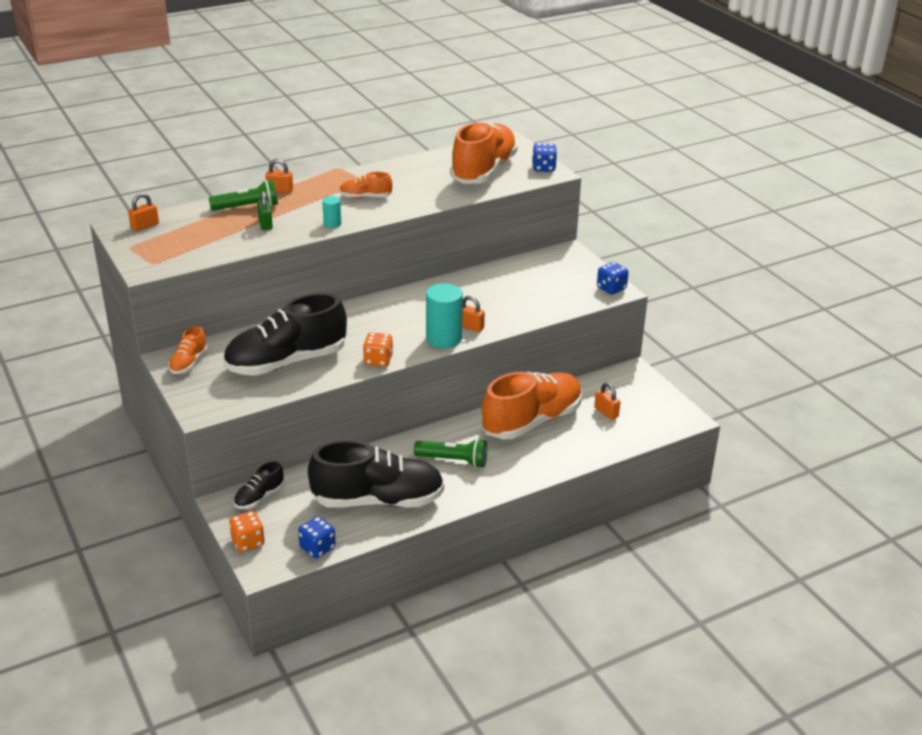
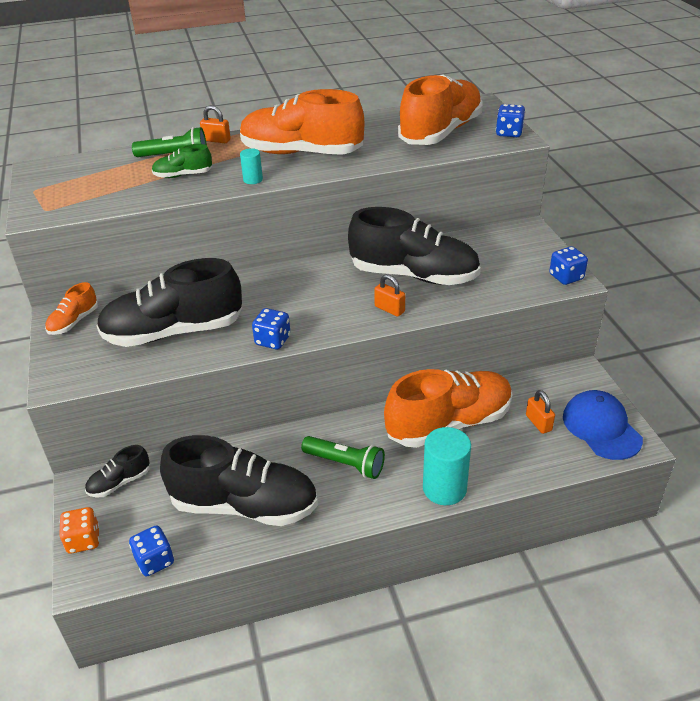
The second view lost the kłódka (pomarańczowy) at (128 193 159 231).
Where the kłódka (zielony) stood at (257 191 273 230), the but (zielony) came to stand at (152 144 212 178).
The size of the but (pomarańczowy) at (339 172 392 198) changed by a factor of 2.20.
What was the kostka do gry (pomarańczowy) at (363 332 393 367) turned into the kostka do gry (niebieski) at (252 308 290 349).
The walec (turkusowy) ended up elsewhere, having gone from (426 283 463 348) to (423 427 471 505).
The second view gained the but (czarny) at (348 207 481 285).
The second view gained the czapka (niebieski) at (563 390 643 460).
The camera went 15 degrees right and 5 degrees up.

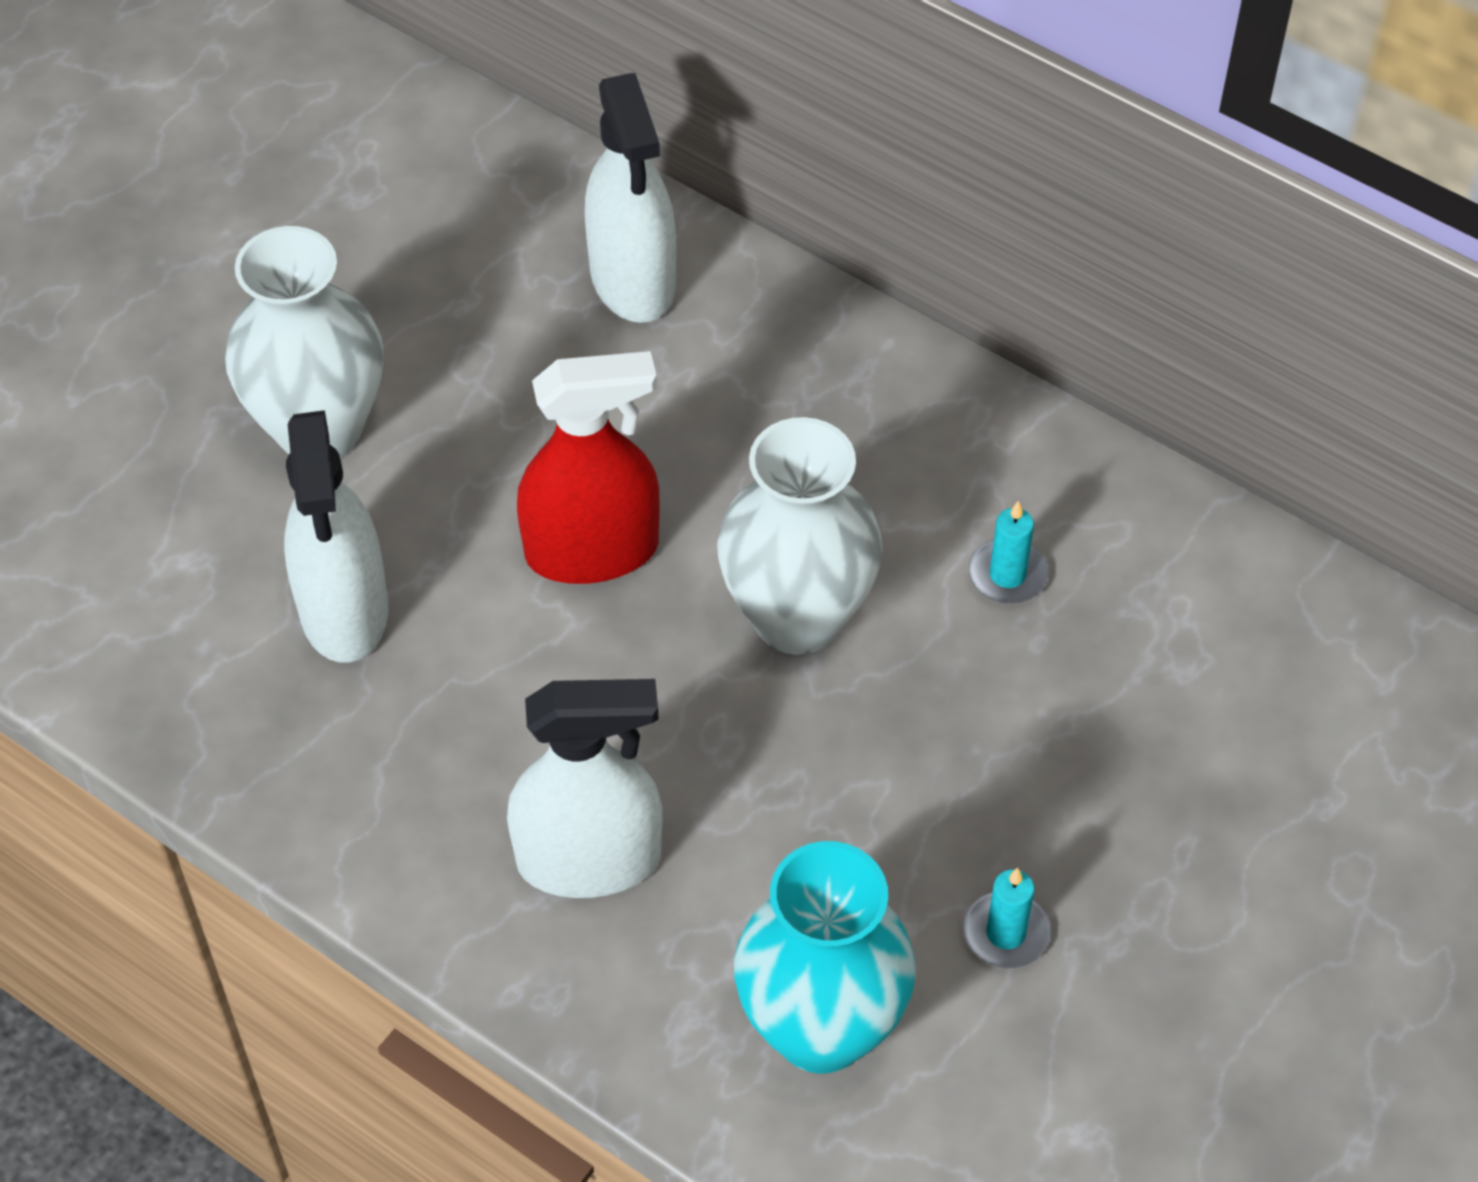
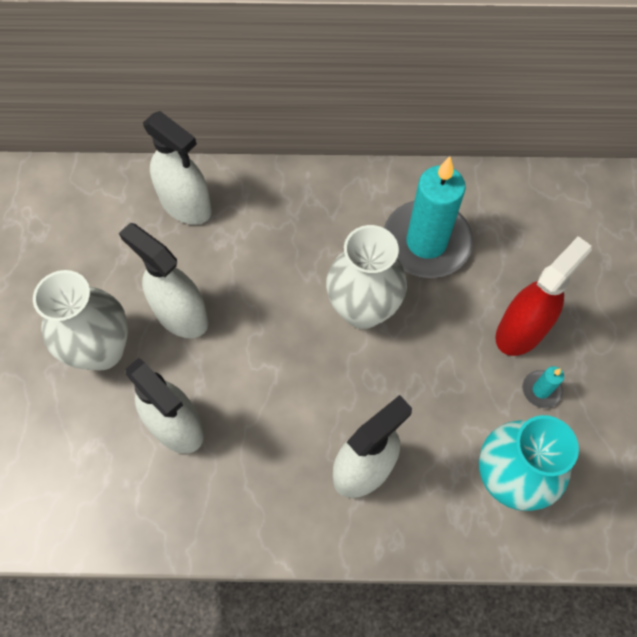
The spryskiwacz (czerwony) ended up elsewhere, having gone from (517 351 660 584) to (495 236 592 356).
The size of the świeca (turkusowy) at (968 501 1048 604) changed by a factor of 2.46.
The second view gained the spryskiwacz (biały) at (119 223 209 338).
The camera went 35 degrees left and 10 degrees up.

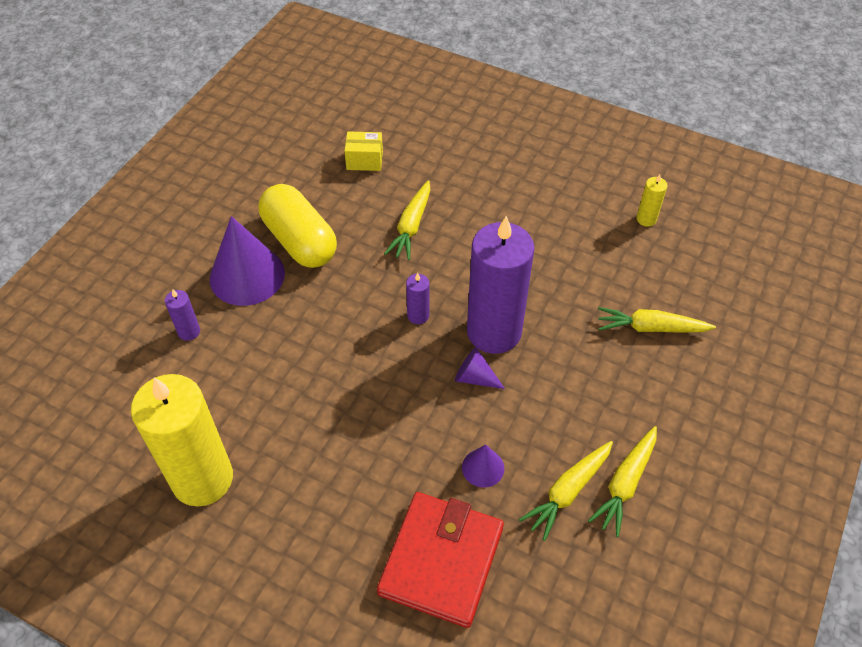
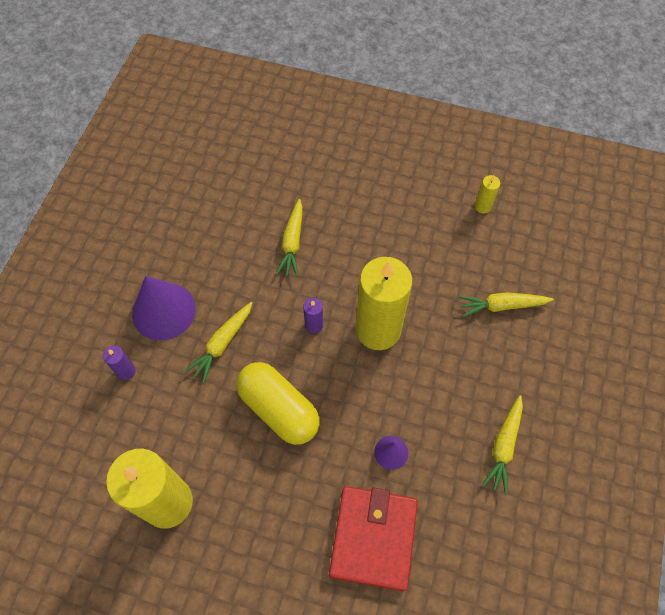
The kapsułka (żółty) ended up elsewhere, having gone from (258 184 337 268) to (236 362 320 445).
The second view lost the pudełko (żółty) at (344 131 383 171).
The second view lost the stożek (fioletowy) at (455 347 505 389).
What was the świeca (fioletowy) at (467 216 535 354) turned into the świeca (żółty) at (356 257 412 350).
The marchewka (żółty) ended up elsewhere, having gone from (519 441 613 541) to (185 302 252 383).
The camera went 10 degrees left and 10 degrees up.

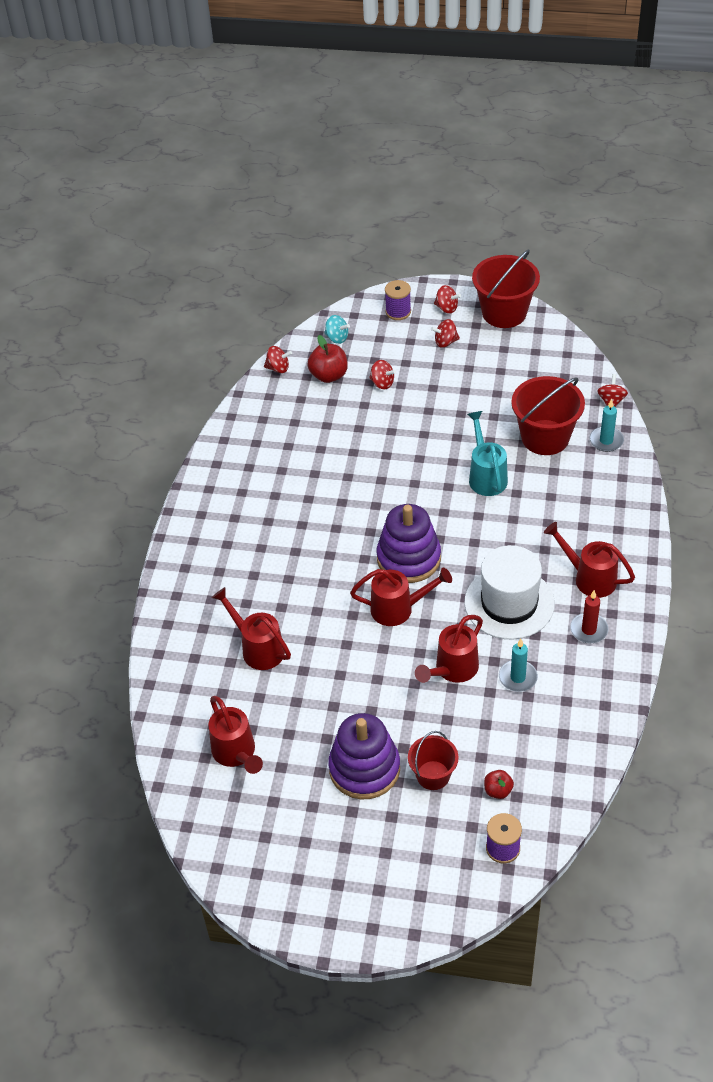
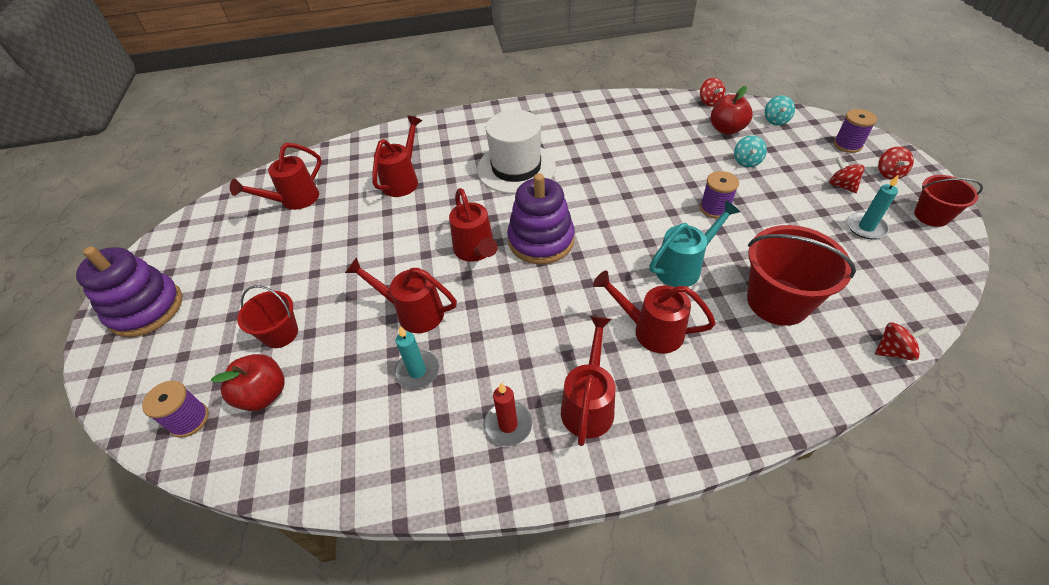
The zabawka nakładanka (fioletowy) ended up elsewhere, having gone from (328 713 400 799) to (76 246 182 337).
What was the bączek (czerwony) at (369 360 396 390) turned into the bączek (turkusowy) at (734 135 767 167).
The kapelusz (biały) ended up elsewhere, having gone from (464 545 555 640) to (477 110 556 194).
The size of the wiadro (czerwony) at (472 249 540 328) changed by a factor of 0.59.
The size of the jabłko (czerwony) at (484 770 514 799) changed by a factor of 1.71.
The świeca (turkusowy) ended up elsewhere, having gone from (589 399 624 452) to (847 174 899 239).
The second view gained the konewka (czerwony) at (593 270 716 353).
The second view gained the szpulka (fioletowy) at (700 171 739 218).
The camera went 70 degrees right and 0 degrees up.

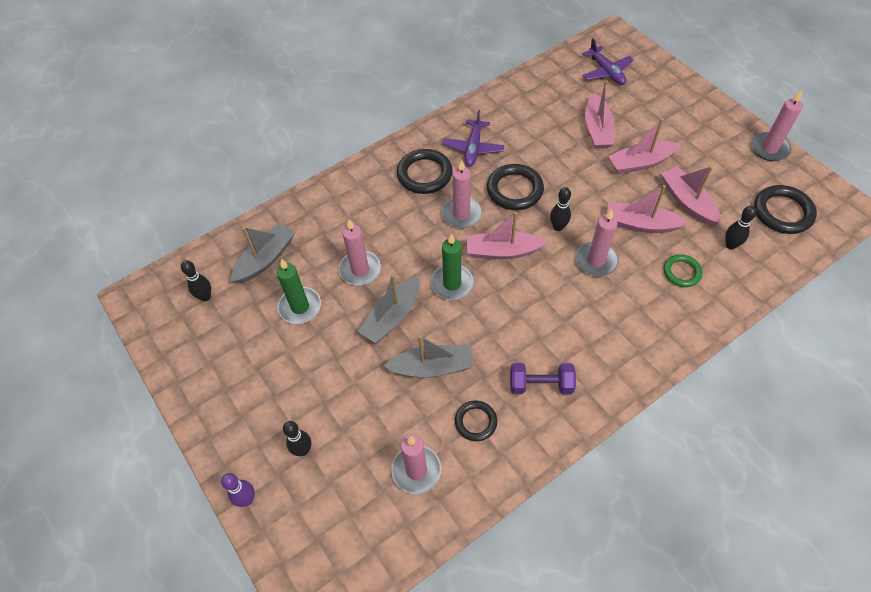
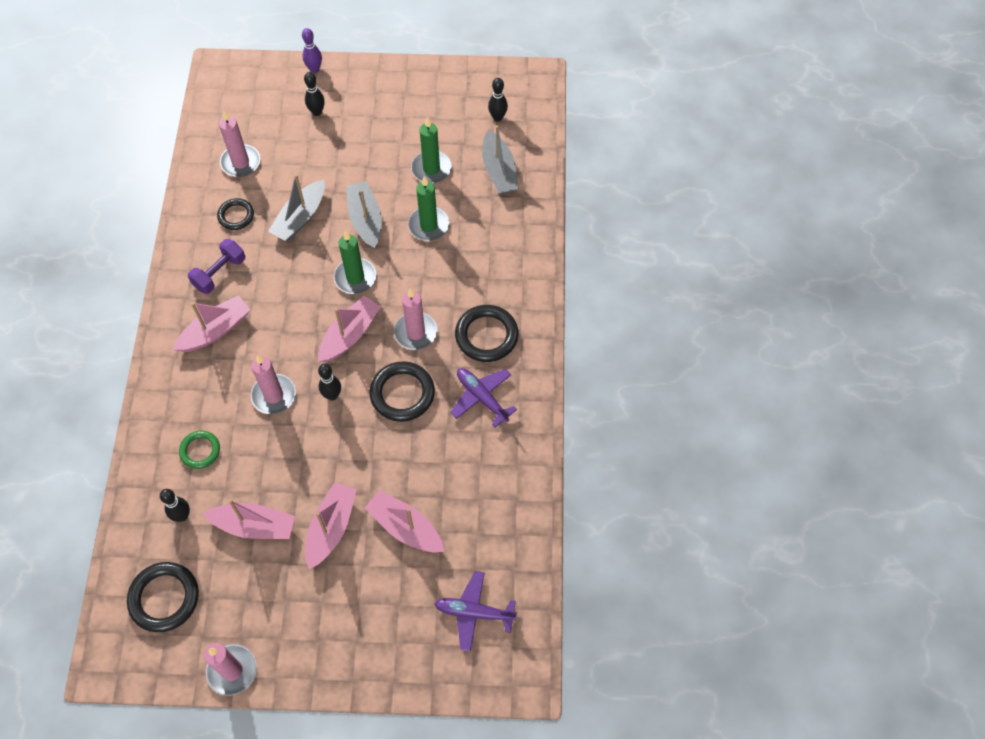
What was the świeca (różowy) at (339 219 381 285) turned into the świeca (zielony) at (408 176 450 241).
The łódka (różowy) ended up elsewhere, having gone from (607 185 688 233) to (173 295 250 352).
The camera went 125 degrees right and 5 degrees up.

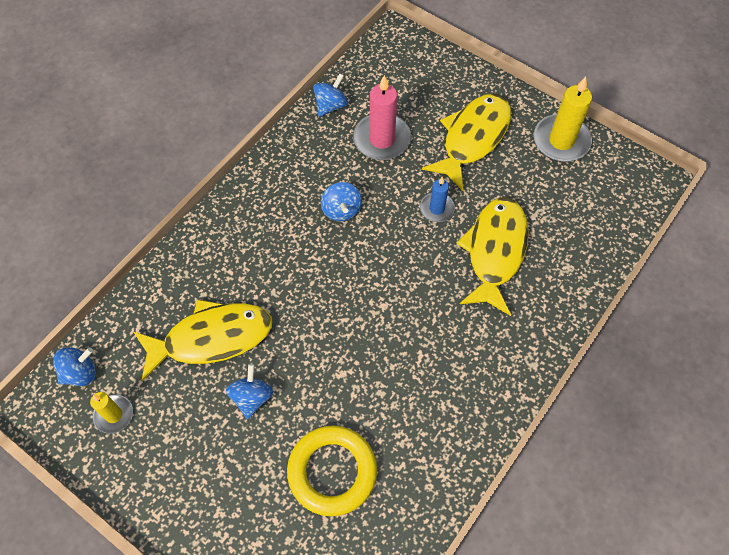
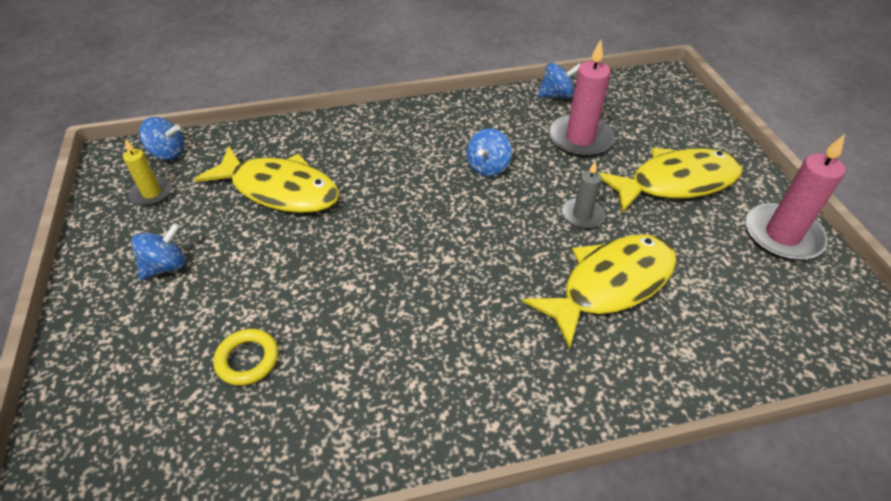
The bączek (niebieski) ended up elsewhere, having gone from (226 364 273 419) to (131 223 185 280).
The size of the pierścień (żółty) at (287 426 377 516) changed by a factor of 0.56.
What was the świeca (niebieski) at (420 177 455 222) turned into the świeca (szary) at (561 161 605 229).
What was the świeca (żółty) at (534 77 592 162) turned into the świeca (różowy) at (745 134 845 261).
The camera went 40 degrees right and 15 degrees down.

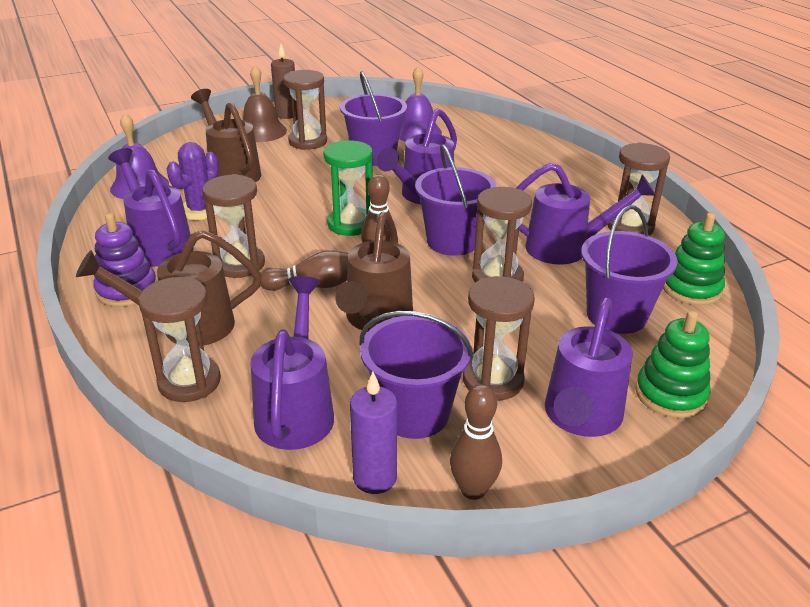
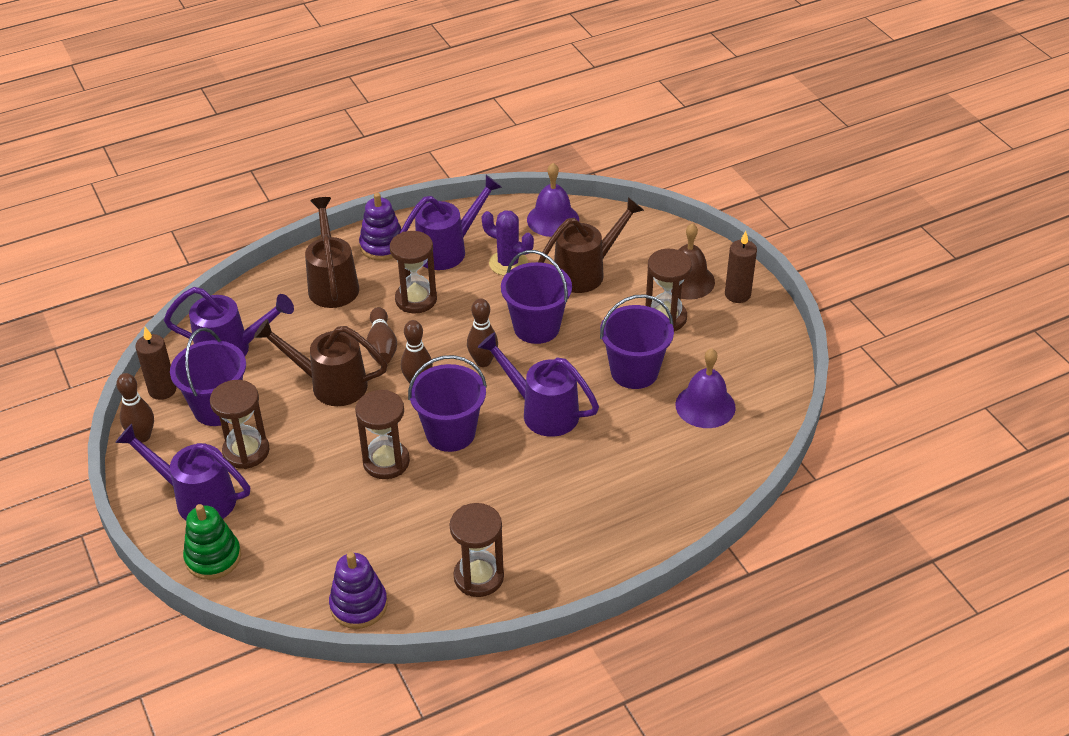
The second view lost the klepsydra (brązowy) at (138 277 221 402).
Where the klepsydra (zielony) stood at (324 140 373 236), the kręgiel (brązowy) came to stand at (467 298 498 367).
What was the świeca (fioletowy) at (350 372 397 494) turned into the świeca (brązowy) at (135 327 177 400).
The second view lost the konewka (fioletowy) at (516 163 656 265).
The wiadro (fioletowy) ended up elsewhere, having gone from (581 205 678 334) to (501 250 572 344).
What was the zabawka nakładanka (zielony) at (663 213 725 305) turned into the zabawka nakładanka (fioletowy) at (329 552 387 629).
The camera went 90 degrees right and 10 degrees up.

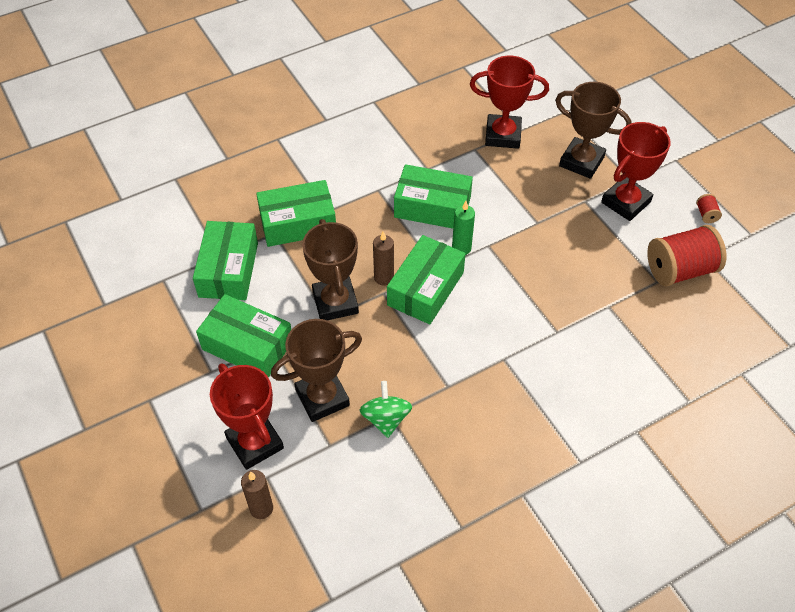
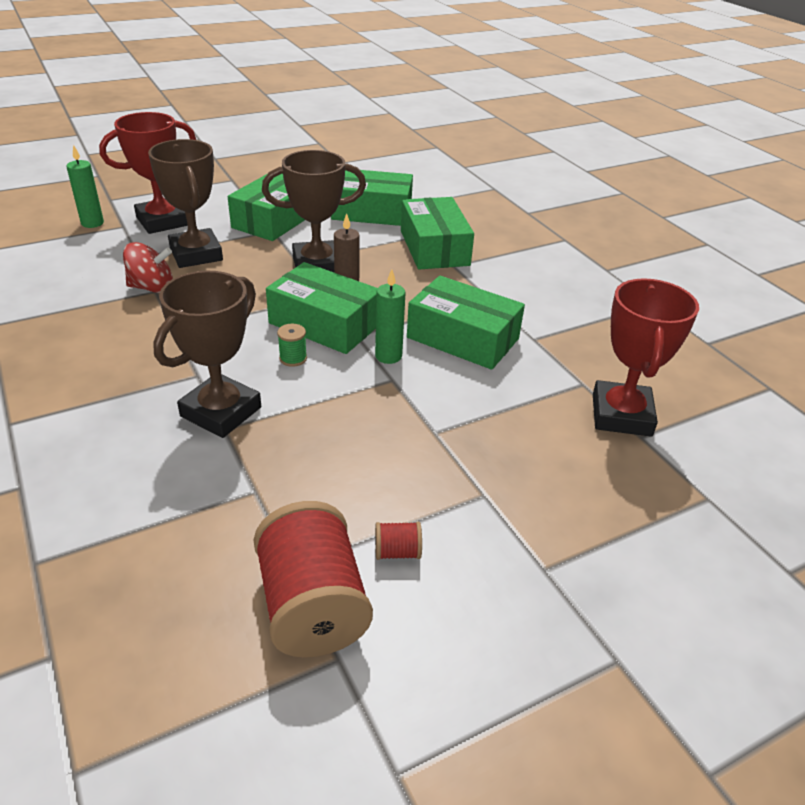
What was the świeca (brązowy) at (241 470 273 519) turned into the świeca (zielony) at (66 145 104 228).
What was the bączek (zielony) at (359 381 412 438) turned into the bączek (czerwony) at (123 242 173 293).
The pudełko (zielony) at (394 164 473 228) ended up facing another way, 75 degrees counterclockwise from before.
The puchar (brązowy) ended up elsewhere, having gone from (555 82 632 179) to (153 271 261 438).
The second view lost the puchar (czerwony) at (601 122 671 221).
The szpulka (czerwony) ended up elsewhere, having gone from (696 194 722 223) to (375 522 422 560).
The second view gained the szpulka (zielony) at (277 324 307 367).
The camera went 90 degrees right and 15 degrees down.

